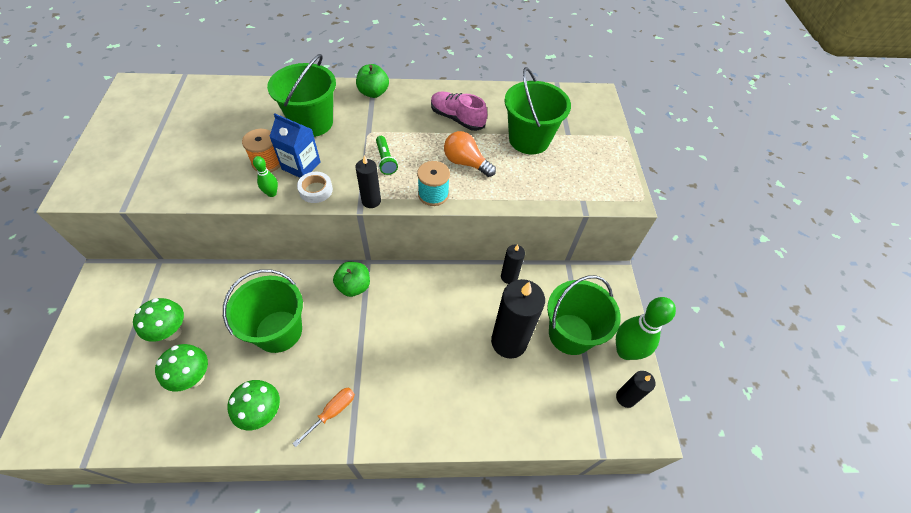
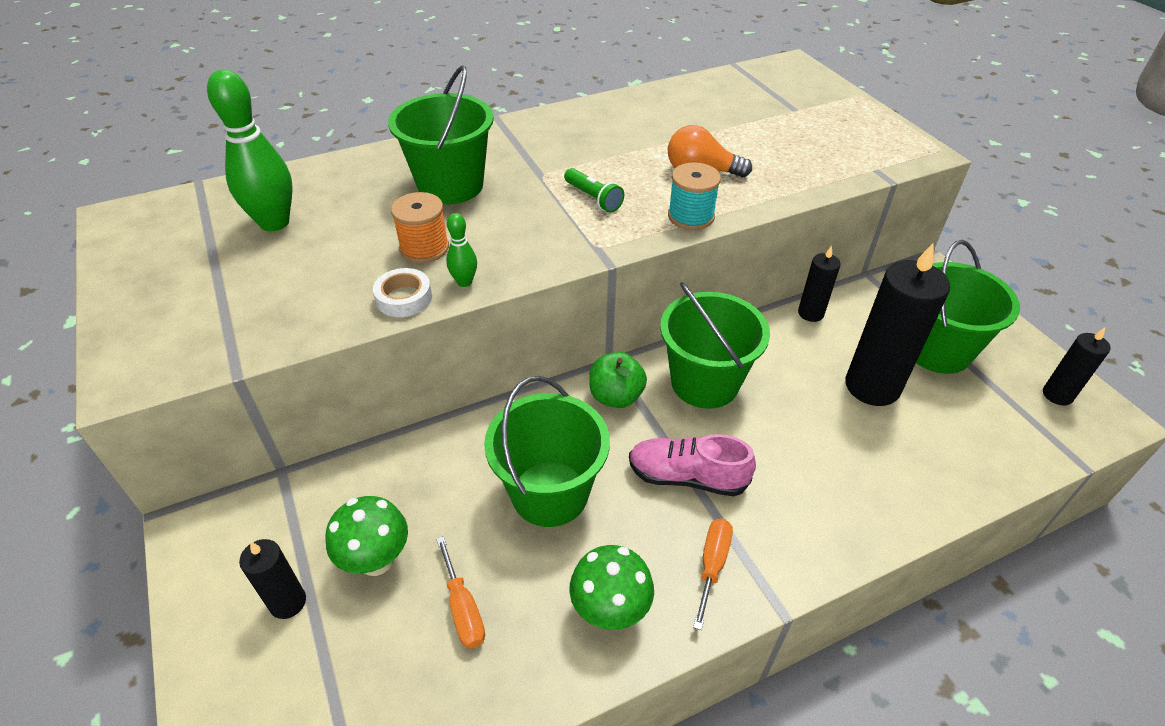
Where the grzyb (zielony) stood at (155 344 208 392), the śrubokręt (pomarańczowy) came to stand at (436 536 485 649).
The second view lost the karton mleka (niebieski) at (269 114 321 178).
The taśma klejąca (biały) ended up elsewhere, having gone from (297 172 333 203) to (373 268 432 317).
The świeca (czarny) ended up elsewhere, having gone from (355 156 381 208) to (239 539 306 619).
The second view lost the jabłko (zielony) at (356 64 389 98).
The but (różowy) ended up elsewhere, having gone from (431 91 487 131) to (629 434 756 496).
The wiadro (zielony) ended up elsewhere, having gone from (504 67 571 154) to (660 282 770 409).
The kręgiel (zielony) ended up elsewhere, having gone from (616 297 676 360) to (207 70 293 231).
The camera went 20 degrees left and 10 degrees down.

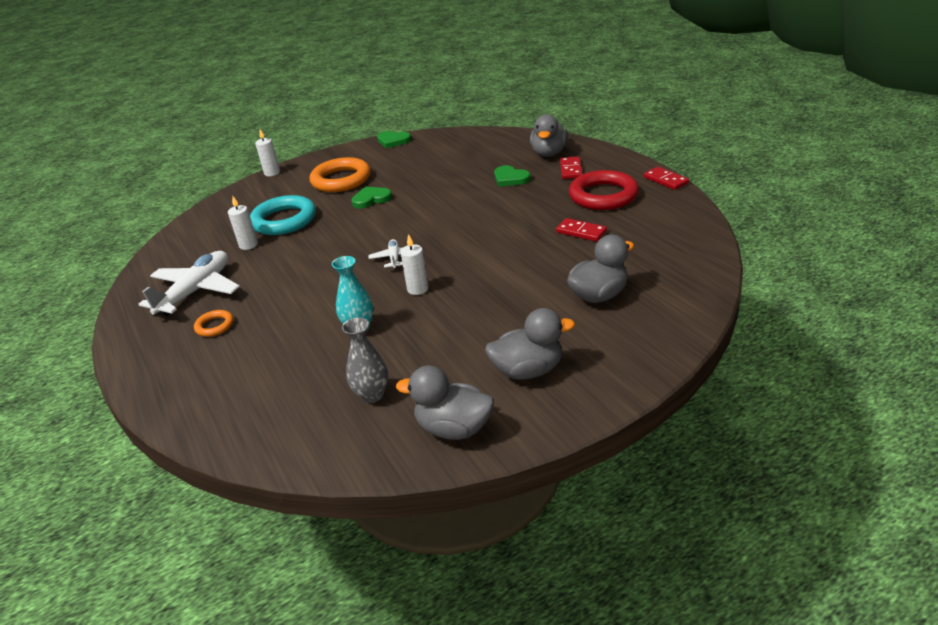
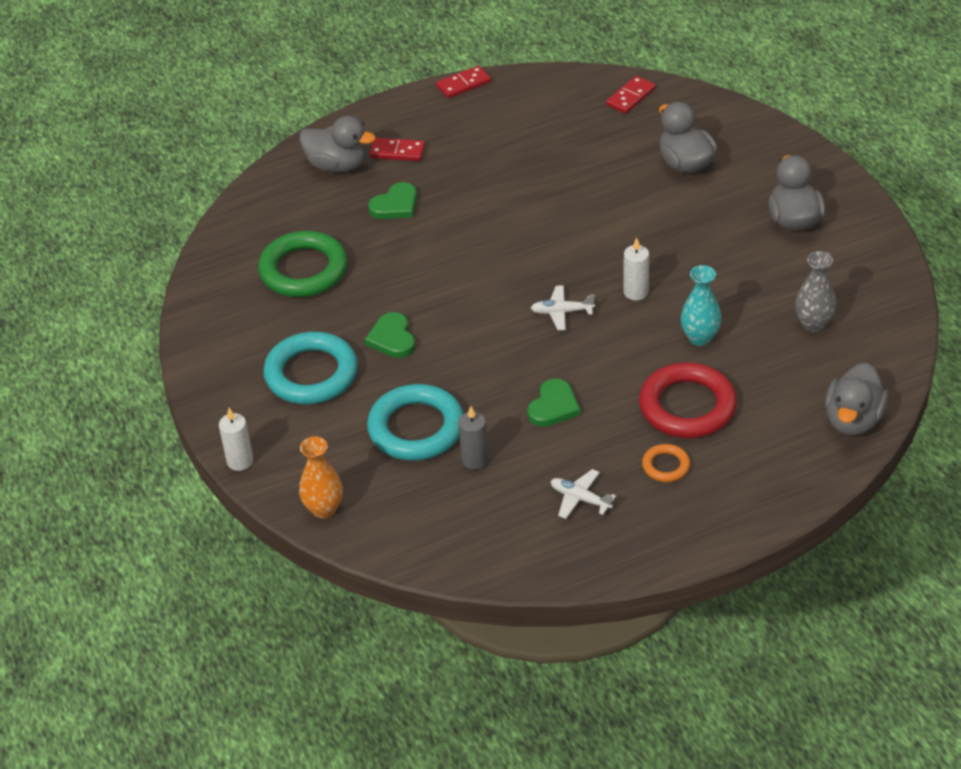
The size of the samolot (biały) at (138 251 240 316) changed by a factor of 0.49.
What was the świeca (biały) at (228 196 258 250) turned into the świeca (szary) at (458 406 488 470).
What was the pierścień (pomarańczowy) at (310 157 371 192) turned into the pierścień (turkusowy) at (263 332 358 404).
The serce (zielony) ended up elsewhere, having gone from (377 131 411 148) to (527 378 580 427).
The kaczka (szary) ended up elsewhere, having gone from (396 365 494 440) to (825 363 888 436).
The kostka domina (czerwony) ended up elsewhere, having gone from (556 218 607 241) to (606 76 656 114).
The pierścień (czerwony) ended up elsewhere, having gone from (569 170 639 210) to (639 362 737 438).
The second view gained the pierścień (zielony) at (258 231 347 297).
The second view gained the wazon (pomarańczowy) at (299 436 343 518).
The camera went 85 degrees left and 10 degrees up.

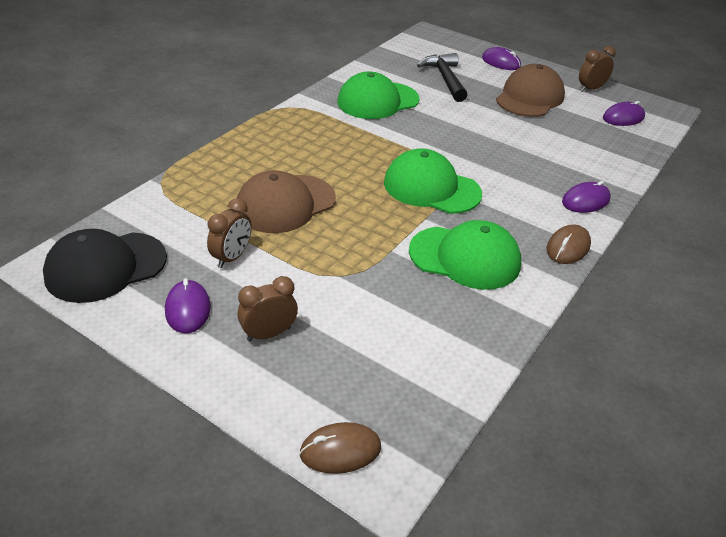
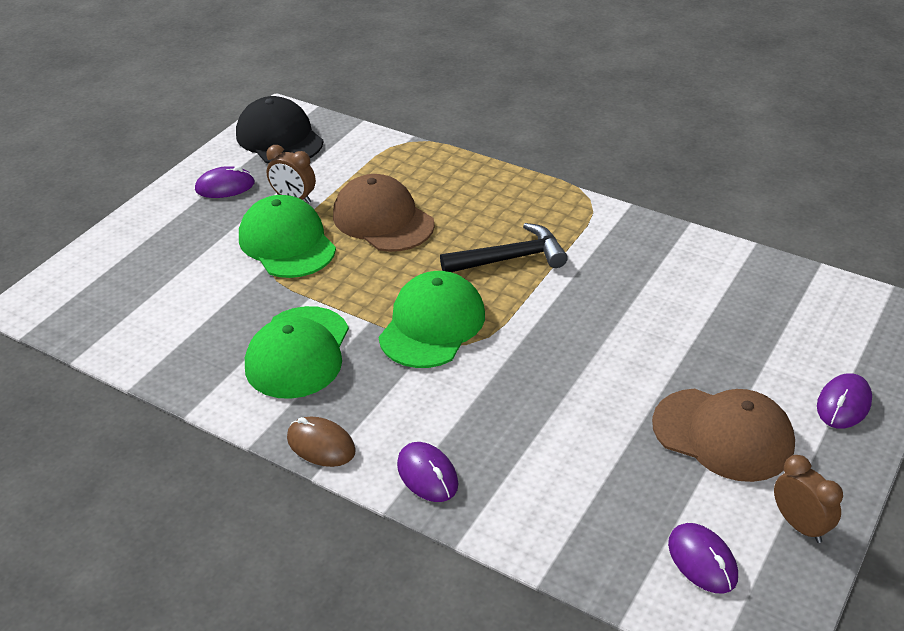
The second view lost the budzik (brązowy) at (237 276 298 341).
The second view lost the myszka (brązowy) at (299 422 381 474).
The czapka (zielony) ended up elsewhere, having gone from (337 72 420 119) to (239 195 336 278).
The młotek (czarny) ended up elsewhere, having gone from (417 53 467 102) to (440 223 568 272).
The camera went 90 degrees right and 0 degrees up.

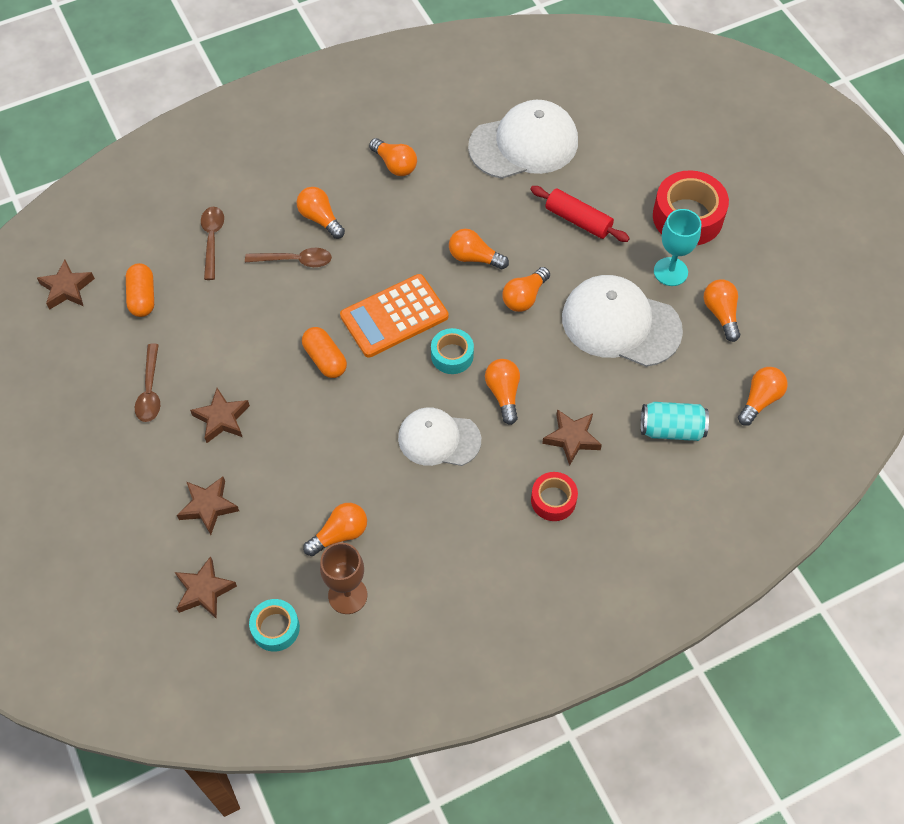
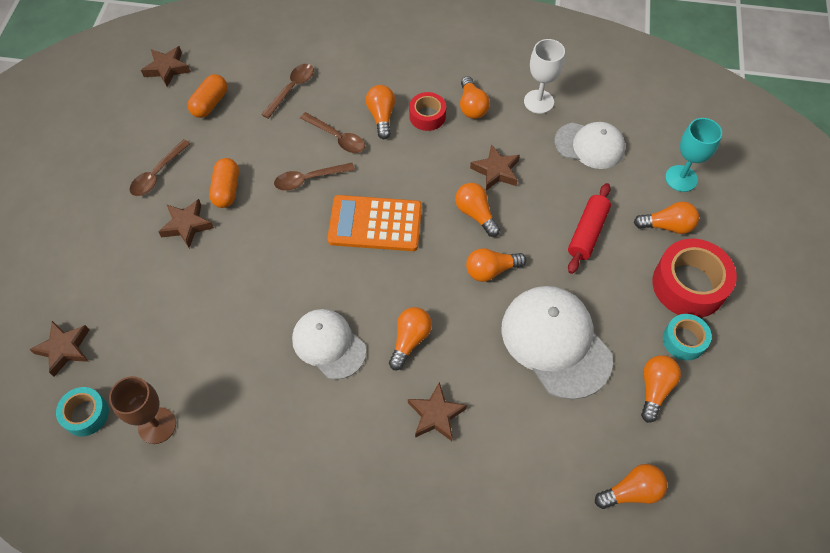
The gwiazda (brązowy) ended up elsewhere, having gone from (177 477 239 535) to (470 144 520 191).
The kapsułka (pomarańczowy) ended up elsewhere, having gone from (302 327 347 378) to (209 158 239 208).
The żarówka (pomarańczowy) ended up elsewhere, having gone from (303 503 367 556) to (634 202 699 234).
The taśma klejąca (turkusowy) ended up elsewhere, having gone from (431 328 474 374) to (663 314 712 361).
The size of the czapka (biały) at (468 100 578 179) changed by a factor of 0.65.
The wałek do ciasta (czerwony) at (530 186 630 242) ended up facing another way, 45 degrees clockwise from before.
The taśma klejąca (czerwony) ended up elsewhere, having gone from (531 472 578 521) to (409 92 446 131).
The second view lost the puszka (turkusowy) at (641 402 709 441).
The kielich (turkusowy) ended up elsewhere, having gone from (654 209 701 286) to (665 118 722 192).
The second view gained the łyżka (brązowy) at (274 163 355 191).
The second view gained the kielich (biały) at (524 39 565 114).
The camera went 35 degrees right and 0 degrees up.

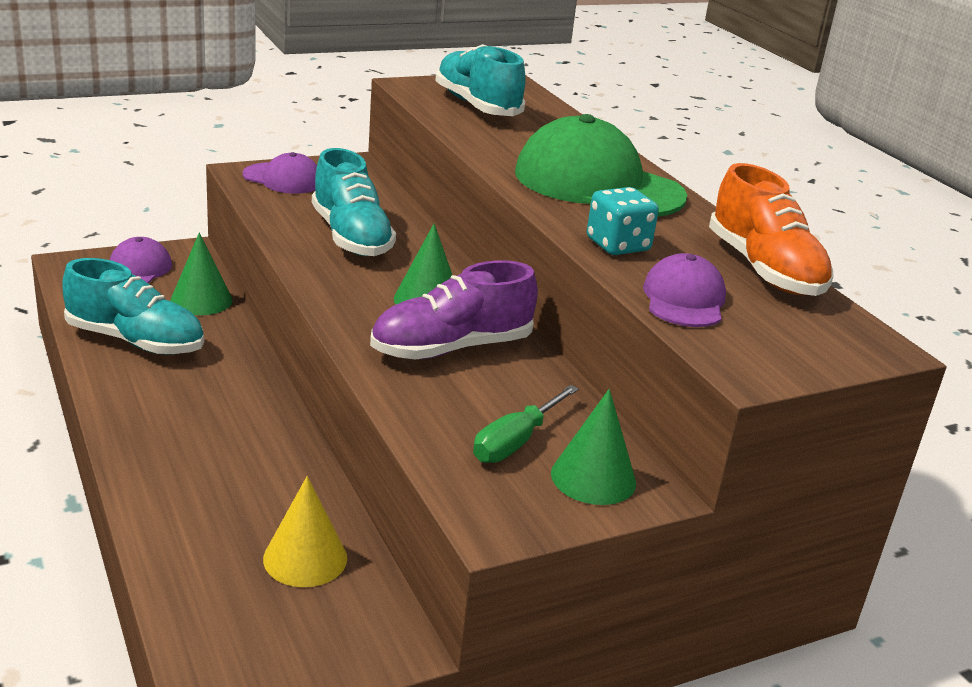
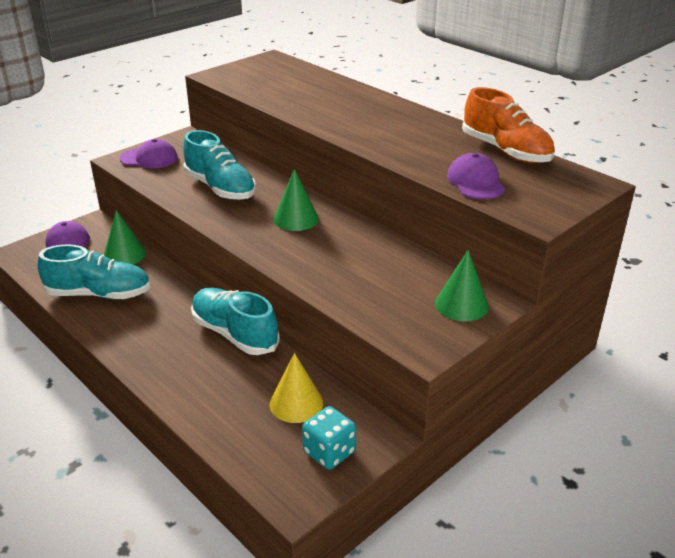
The second view lost the but (fioletowy) at (370 260 538 360).
The but (turkusowy) ended up elsewhere, having gone from (435 44 526 116) to (191 288 280 355).
The second view lost the śrubokręt (zielony) at (473 385 579 463).
The second view lost the czapka (zielony) at (515 114 687 217).
The kostka do gry (turkusowy) ended up elsewhere, having gone from (587 187 659 255) to (302 406 356 470).
The camera went 15 degrees left and 5 degrees up.

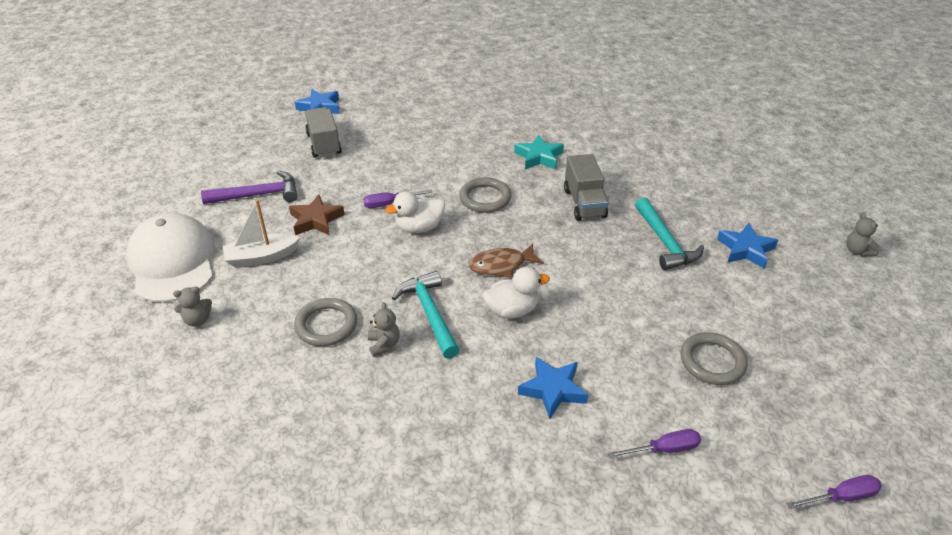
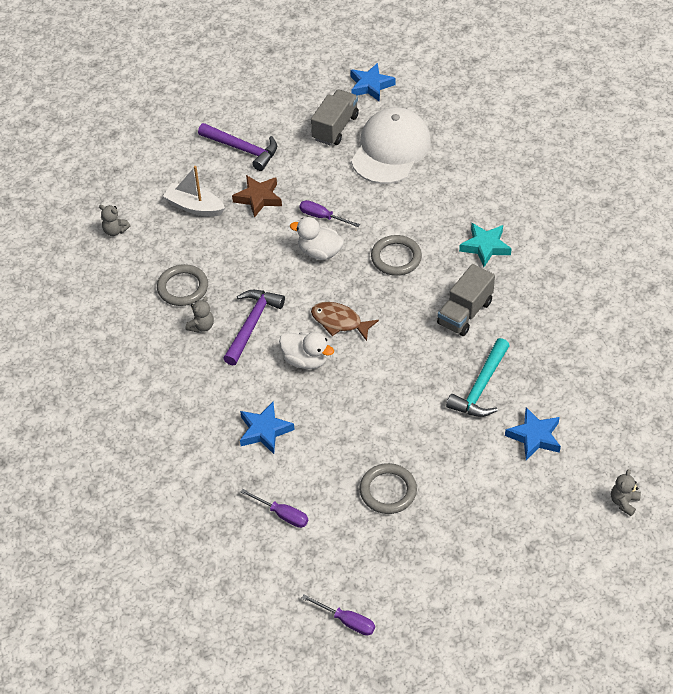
The czapka (biały) ended up elsewhere, having gone from (126 213 215 303) to (351 107 431 184).
What was the młotek (turkusowy) at (392 271 460 359) turned into the młotek (fioletowy) at (223 290 285 366).
The camera went 45 degrees right and 10 degrees up.

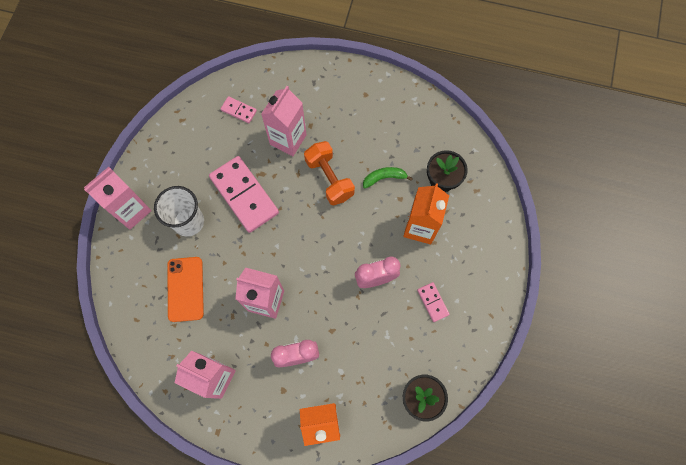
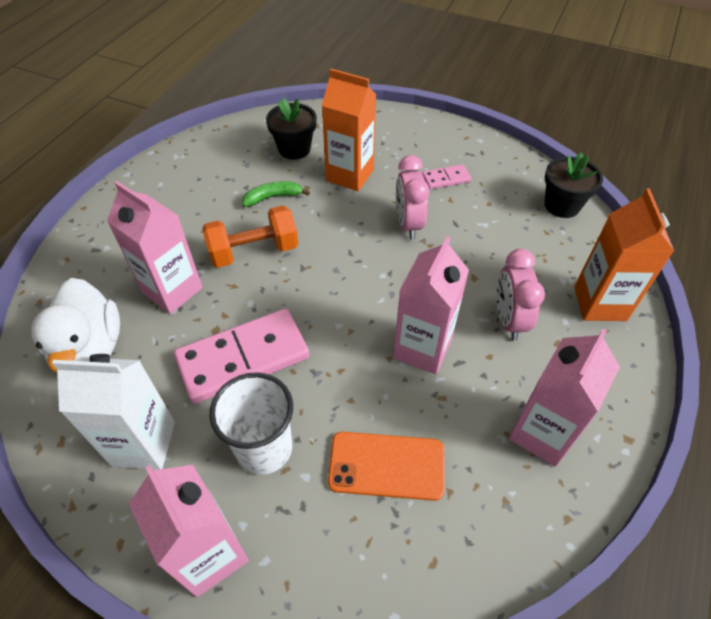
Where the kostka domina (różowy) stood at (221 96 257 123), the kaczka (biały) came to stand at (31 278 120 372).
The banan (zielony) at (363 167 413 189) ended up facing another way, 75 degrees clockwise from before.
The second view gained the karton mleka (biały) at (52 354 175 470).
The camera went 80 degrees left and 20 degrees down.

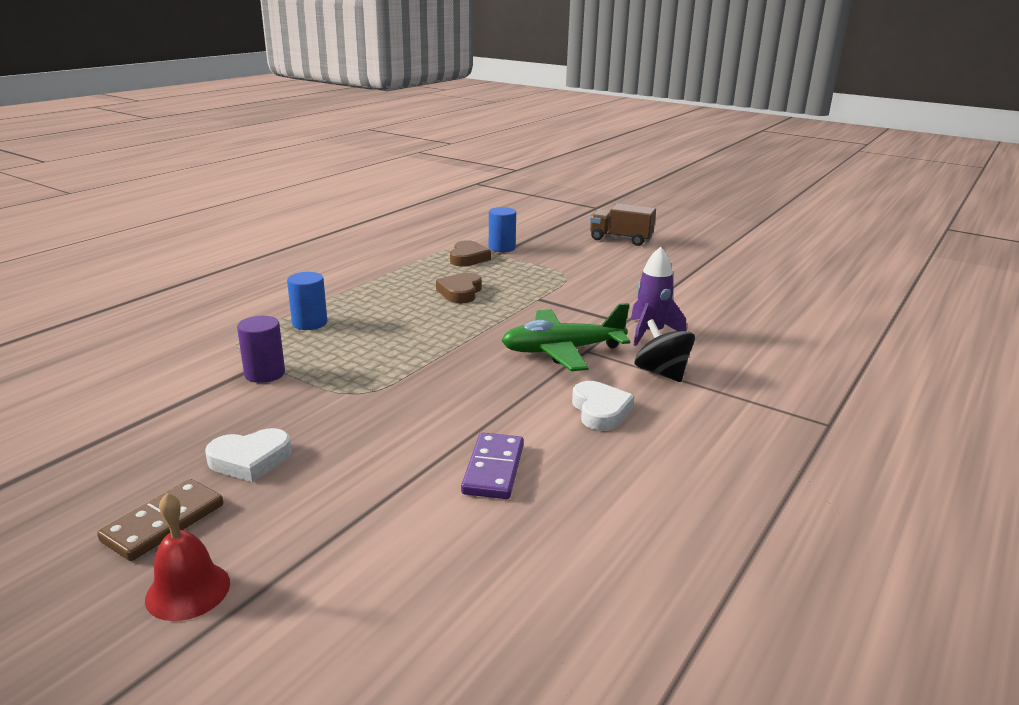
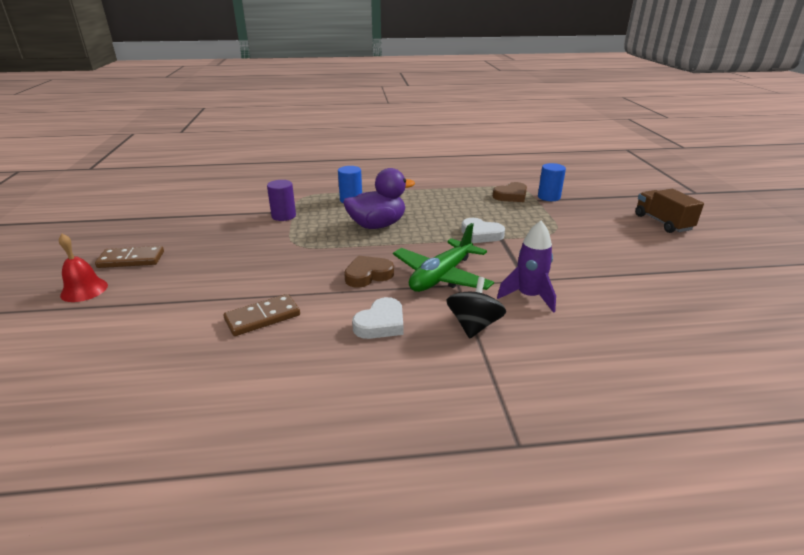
The serce (biały) ended up elsewhere, having gone from (205 428 292 482) to (461 218 505 243).
The serce (brązowy) ended up elsewhere, having gone from (436 273 482 303) to (344 256 394 288).
What was the kostka domina (fioletowy) at (461 432 524 499) turned into the kostka domina (brązowy) at (224 294 300 336).
The samolot (zielony) at (501 303 630 371) ended up facing another way, 90 degrees counterclockwise from before.
The second view gained the kaczka (fioletowy) at (343 168 415 229).
The camera went 50 degrees right and 5 degrees up.

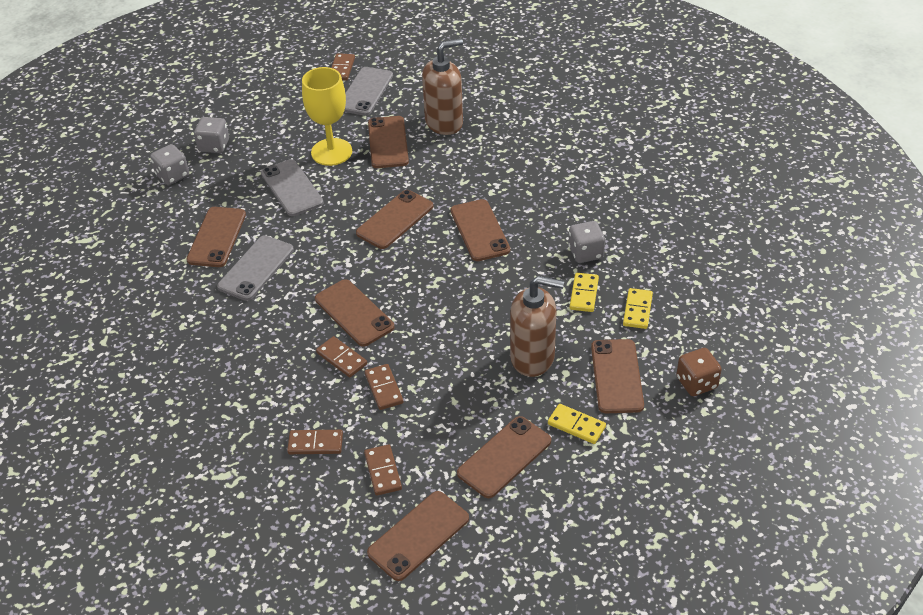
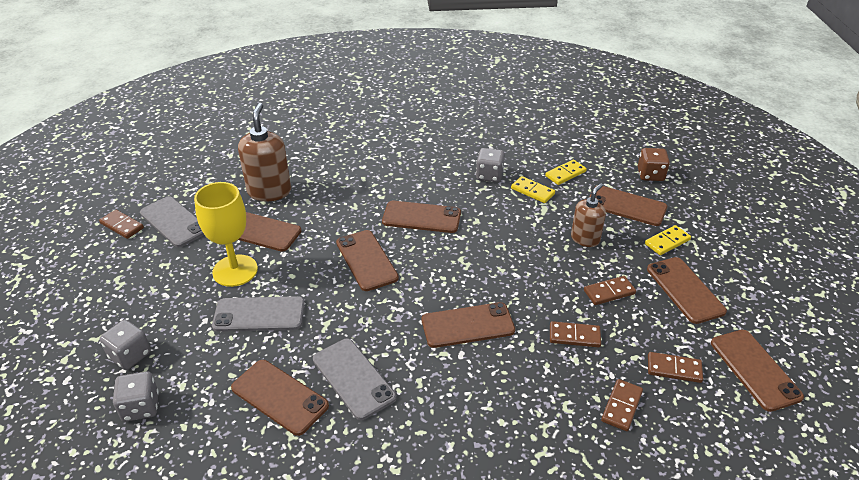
The kostka domina (brązowy) ended up elsewhere, having gone from (316 336 367 377) to (584 276 636 305).
The size of the dozownik mydła (brązowy) at (510 276 564 377) changed by a factor of 0.63.
The kostka domina (żółty) at (623 288 653 329) ended up facing another way, 75 degrees counterclockwise from before.
The camera went 65 degrees left and 5 degrees down.

